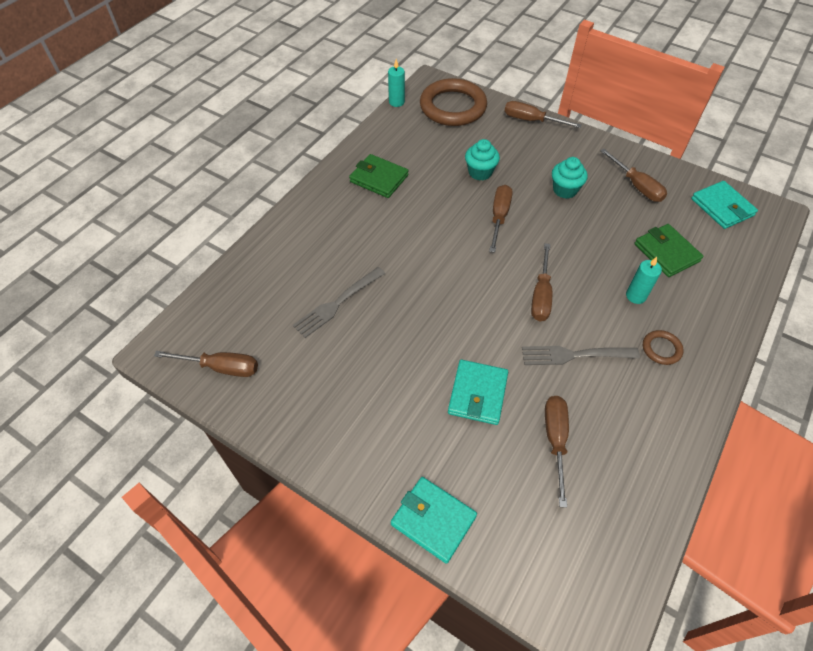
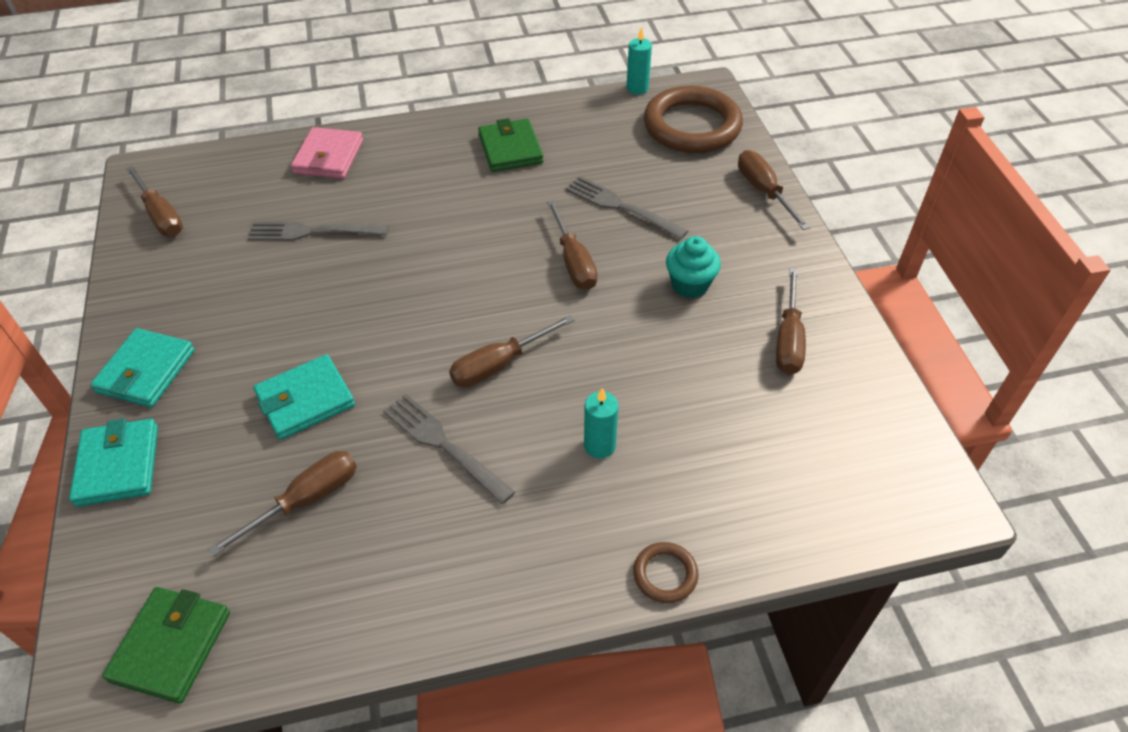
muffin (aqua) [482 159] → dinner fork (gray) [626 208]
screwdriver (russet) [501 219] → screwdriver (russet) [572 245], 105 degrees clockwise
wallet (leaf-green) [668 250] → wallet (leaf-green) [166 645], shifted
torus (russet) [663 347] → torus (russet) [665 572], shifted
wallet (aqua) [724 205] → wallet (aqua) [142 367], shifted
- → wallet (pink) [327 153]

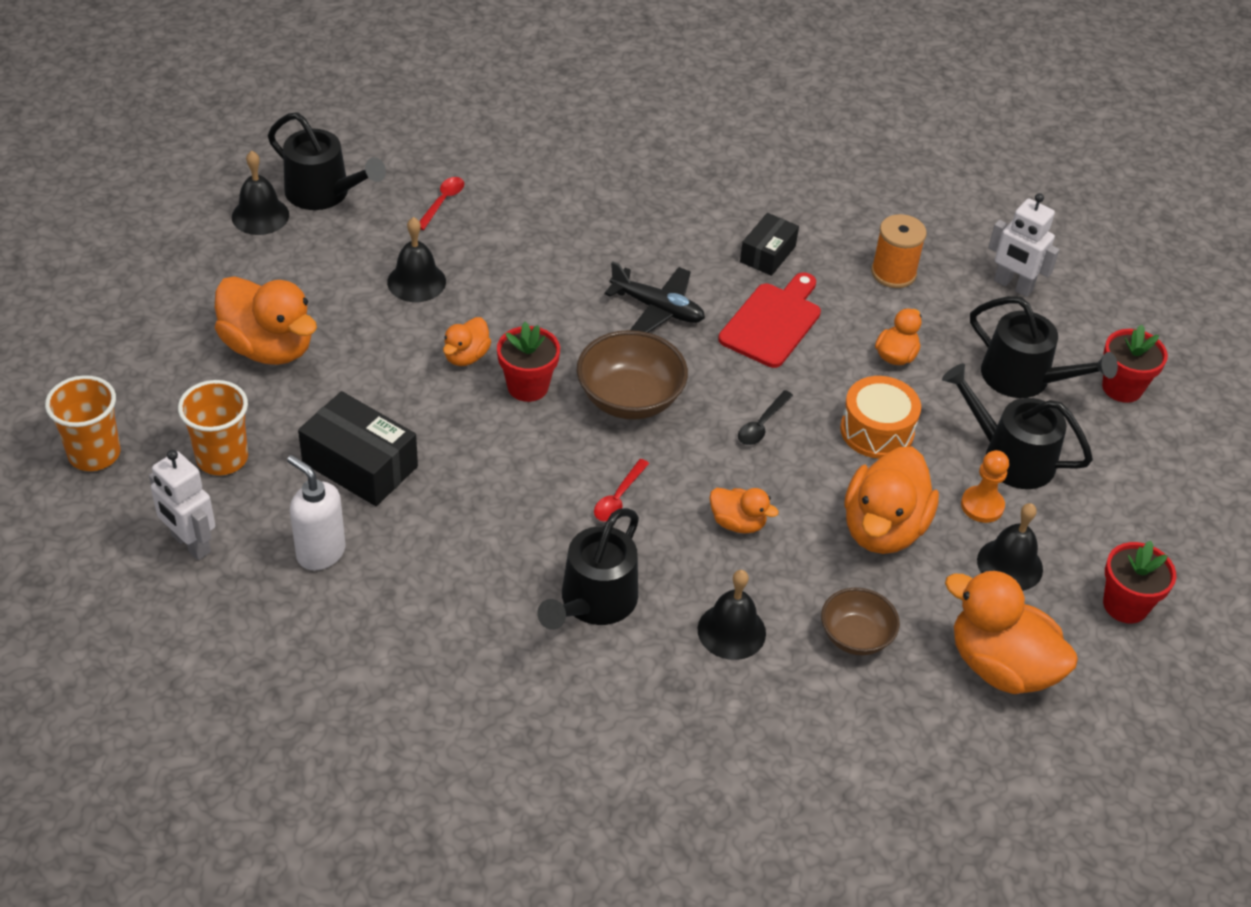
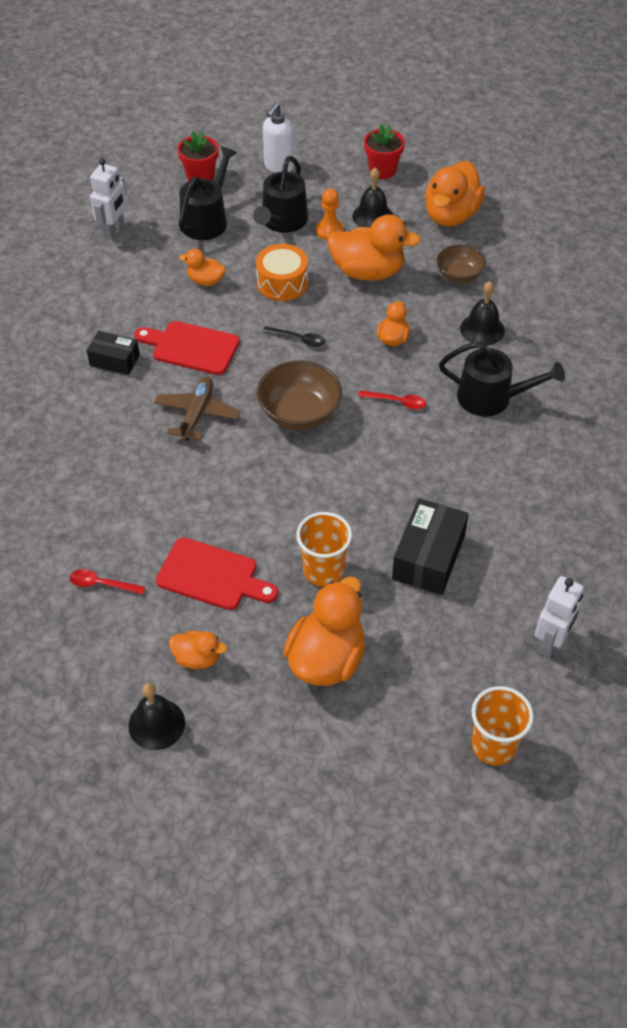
cup (orange-coloured) [213 427] → cup (orange-coloured) [324 549], shifted
watering pot (jet-black) [327 161] → -
pump bottle (pure white) [316 512] → pump bottle (pure white) [278 138], shifted
hand bell (jet-black) [416 259] → chopping board (crimson) [217 573]
rubber duck (orange-coloured) [467 341] → rubber duck (orange-coloured) [198 650], shifted
potted plant (crimson) [528 362] → -
toy plane (jet-black) [654 297] → toy plane (russet) [197 409]
reel of thread (orange-coloured) [899 251] → -

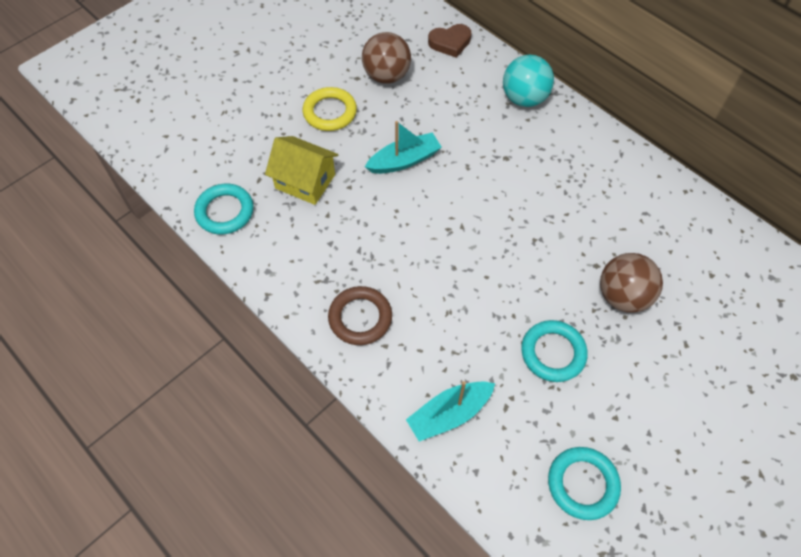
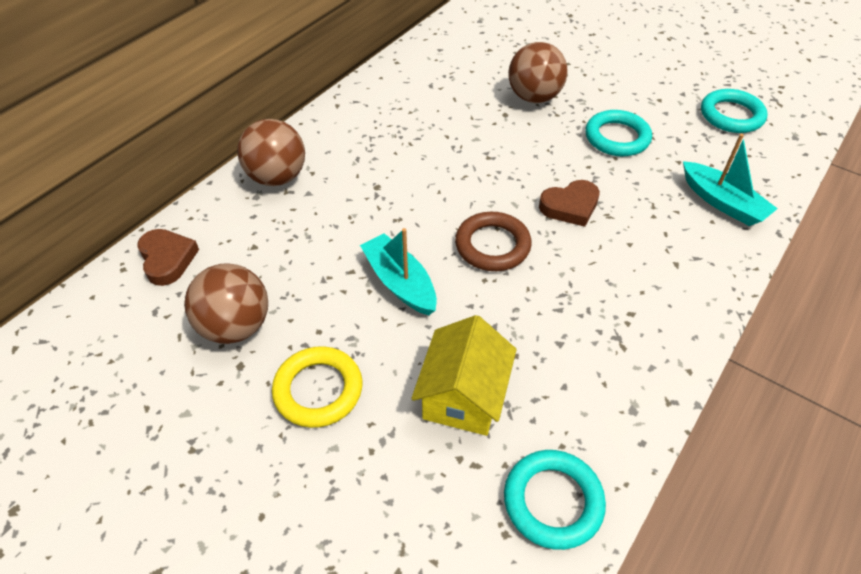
torus (russet) [360 315] → torus (russet) [493 241], shifted
ball (aqua) [528 80] → ball (russet) [271 152]
- → heart (russet) [569 203]

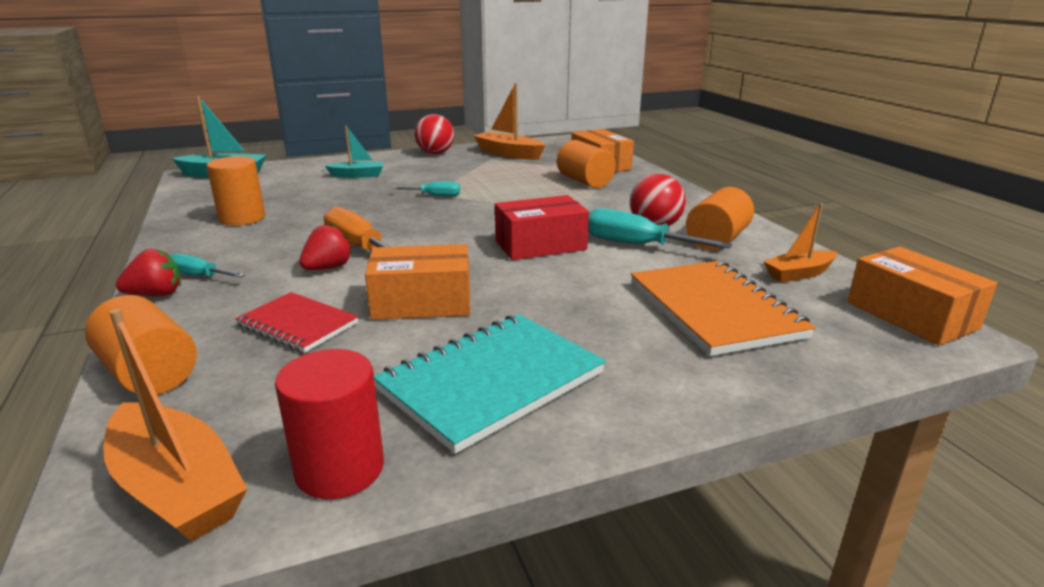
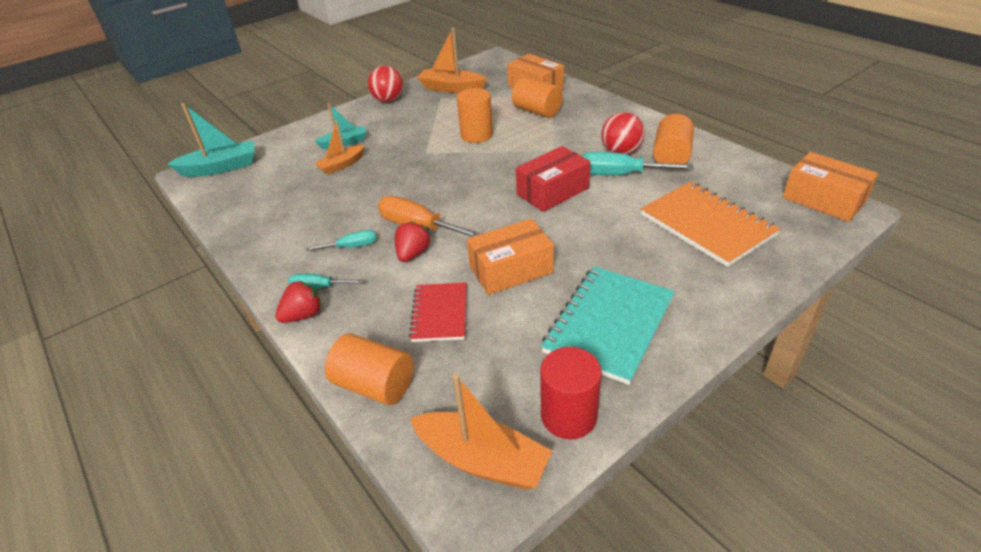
cylinder shape (orange-coloured) [235 191] → cylinder shape (orange-coloured) [475 115], shifted
notebook (crimson) [297 322] → notebook (crimson) [437 312], 75 degrees clockwise
screwdriver (aqua) [426 188] → screwdriver (aqua) [341 240], shifted
toy boat (orange-coloured) [800 242] → toy boat (orange-coloured) [339 148], shifted

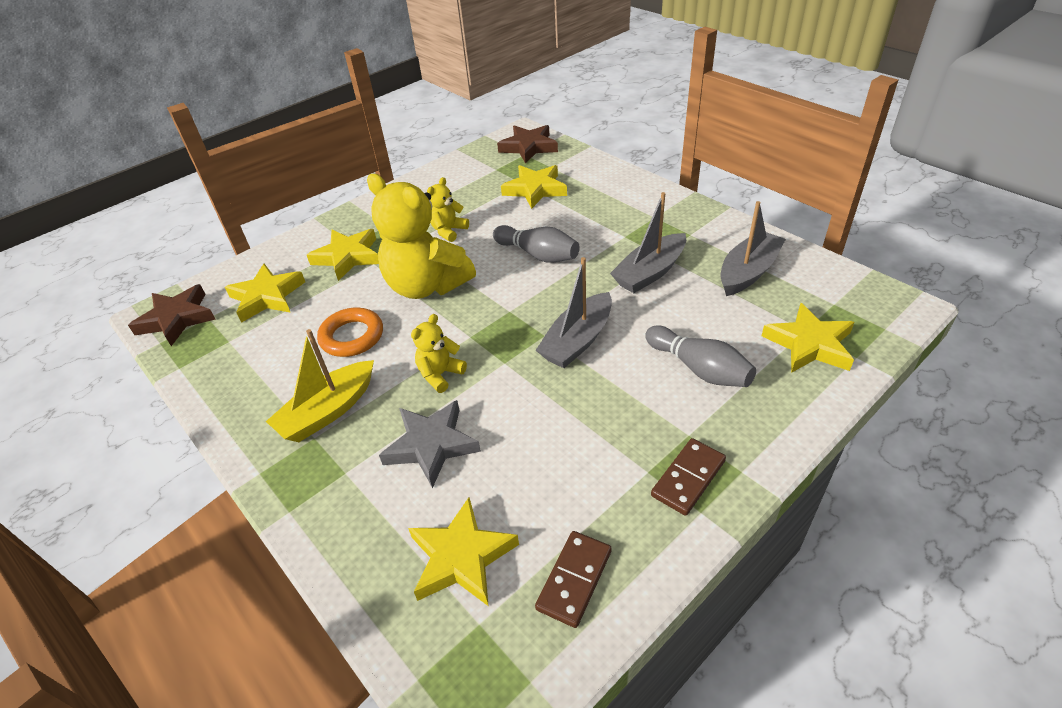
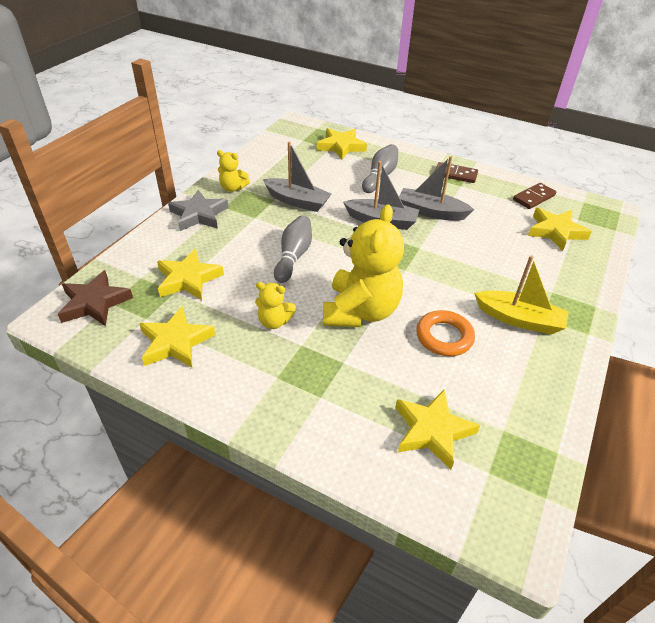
star shape (russet) [172 315] → -
star shape (bright yellow) [343 255] → star shape (bright yellow) [177 337], shifted
star shape (gray) [430 444] → star shape (gray) [198 210], shifted
stuffed bear (bright yellow) [439 353] → stuffed bear (bright yellow) [233 171], shifted
domino piece (russet) [573 579] → domino piece (russet) [534 196], 45 degrees counterclockwise
toy boat (gray) [753 248] → toy boat (gray) [436 188], shifted

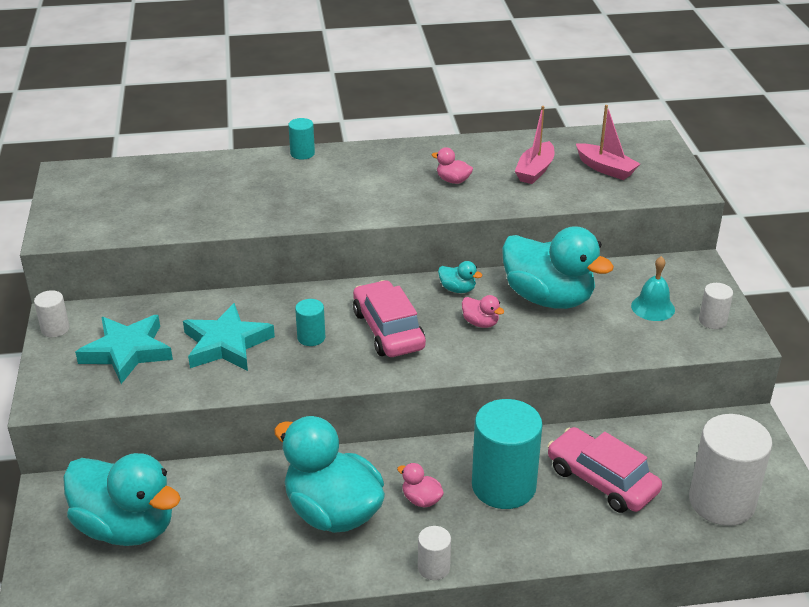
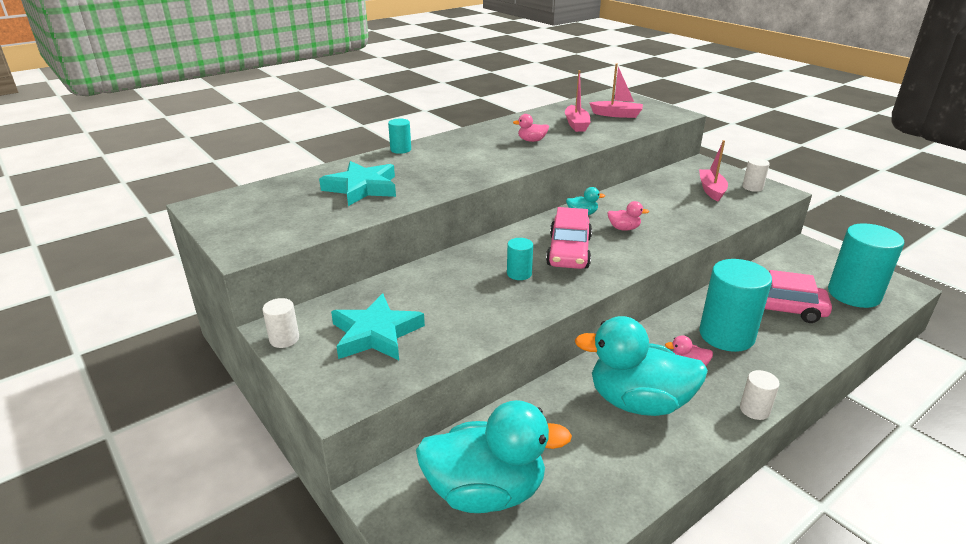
star shape (aqua) [229 337] → star shape (aqua) [357 183], shifted
automobile (pink) [389 318] → automobile (pink) [569 238], 120 degrees counterclockwise
rubber duck (aqua) [558 267] → -
hand bell (aqua) [653 288] → toy boat (pink) [713 170]
cylinder shape (pure white) [730 470] → cylinder shape (aqua) [866 265]

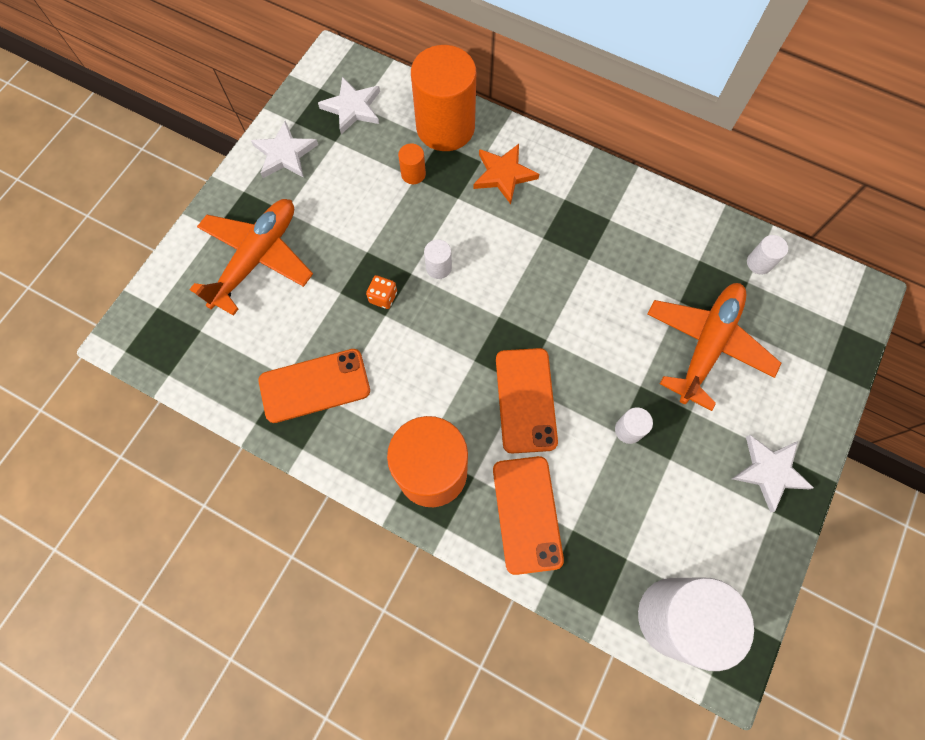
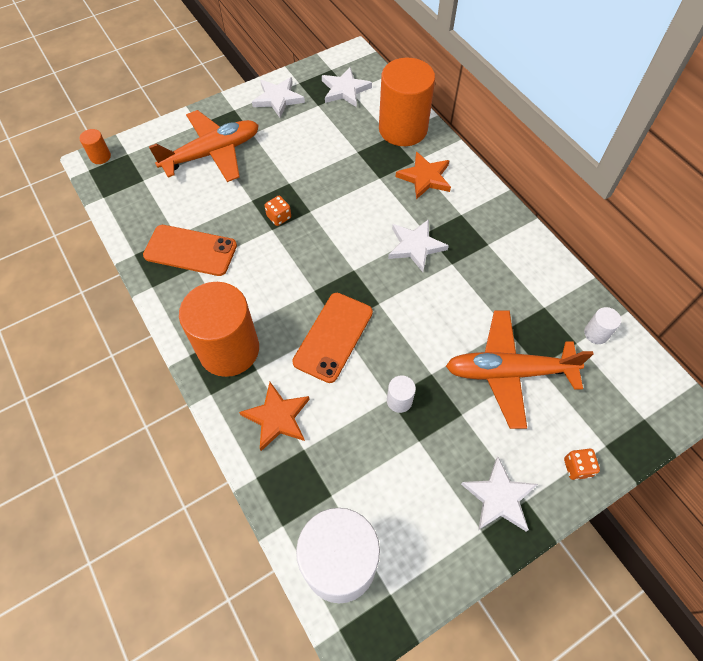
cylinder shape (orange-coloured) [412 164] → cylinder shape (orange-coloured) [95 146], shifted
cylinder shape (pure white) [438 259] → -
phone (orange-coloured) [528 515] → star shape (orange-coloured) [274 416]
toy plane (orange-coloured) [714 347] → toy plane (orange-coloured) [519 369], 150 degrees counterclockwise
- → star shape (pure white) [418 245]
- → game die (orange-coloured) [582 464]

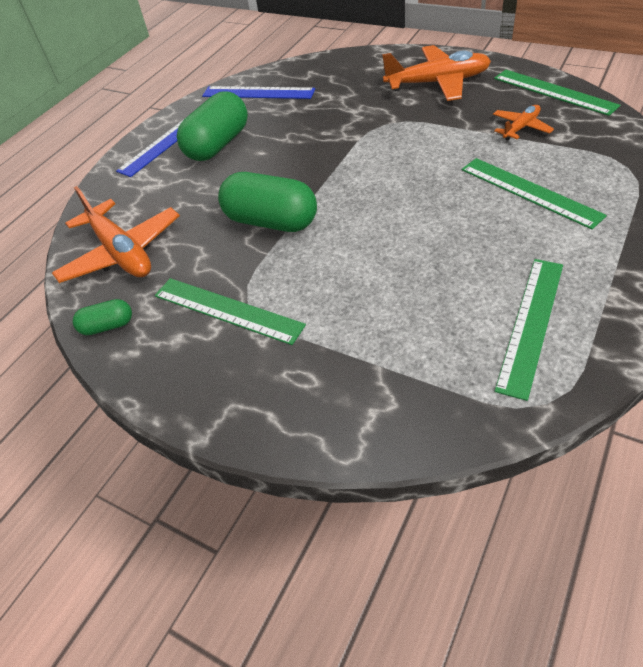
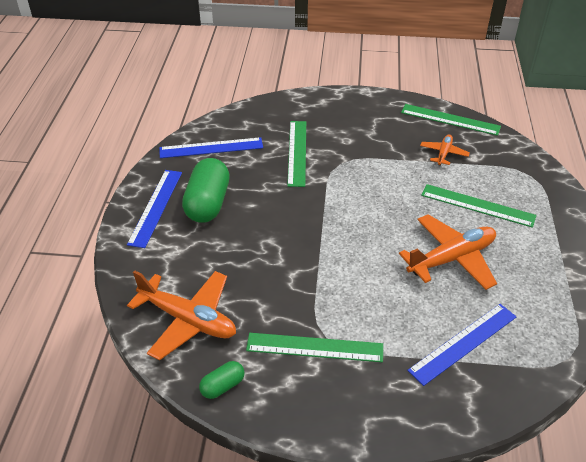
capsule (leaf-green) [267 202] → -
toy plane (orange-coloured) [436 73] → toy plane (orange-coloured) [448 252], shifted
straightedge (leaf-green) [528 330] → straightedge (leaf-green) [296 154], shifted
- → straightedge (blue) [461 345]

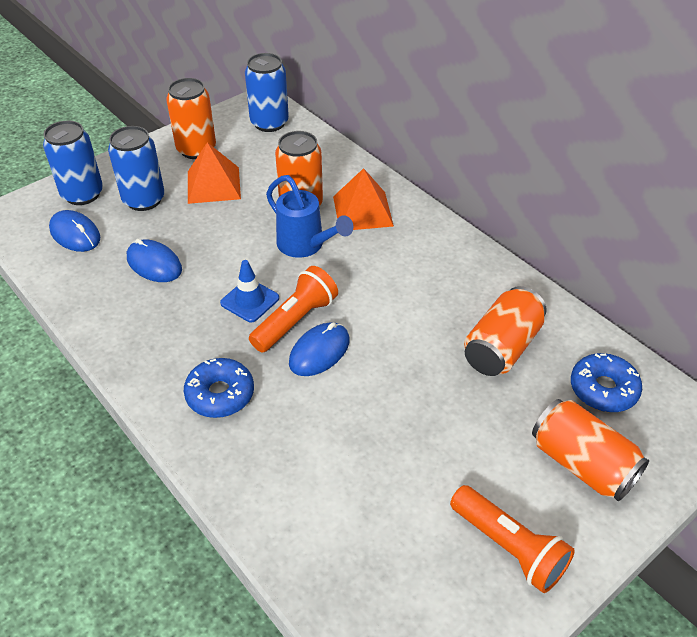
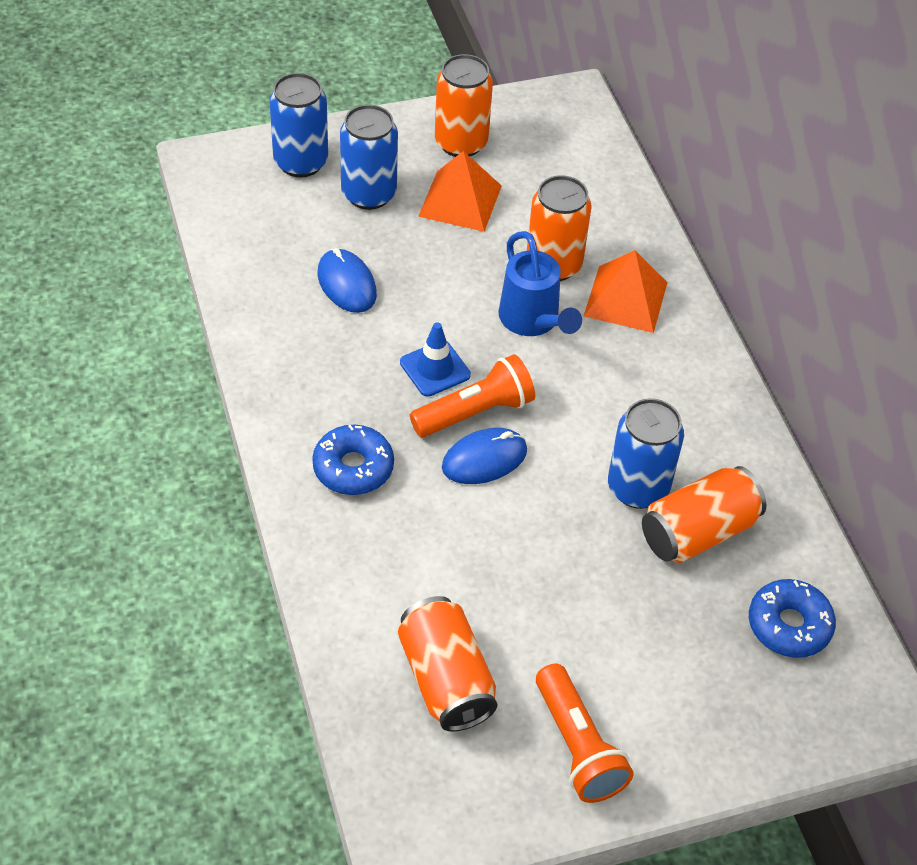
computer mouse (blue) [74 231] → -
tin (blue) [267 92] → tin (blue) [646 453], shifted
tin (orange-coloured) [590 450] → tin (orange-coloured) [447 664], shifted

